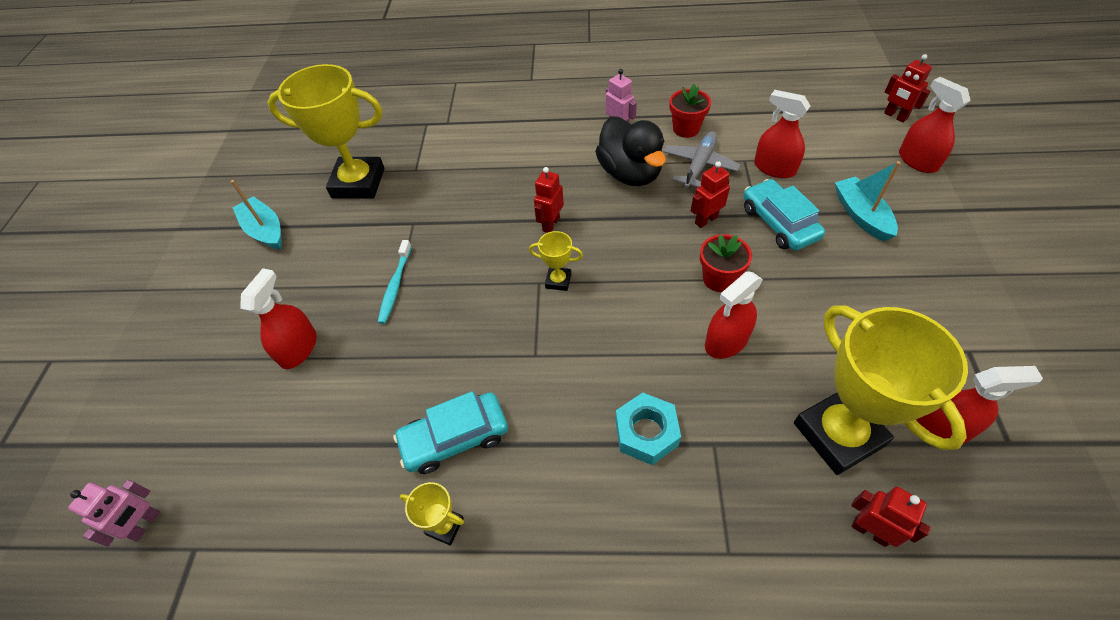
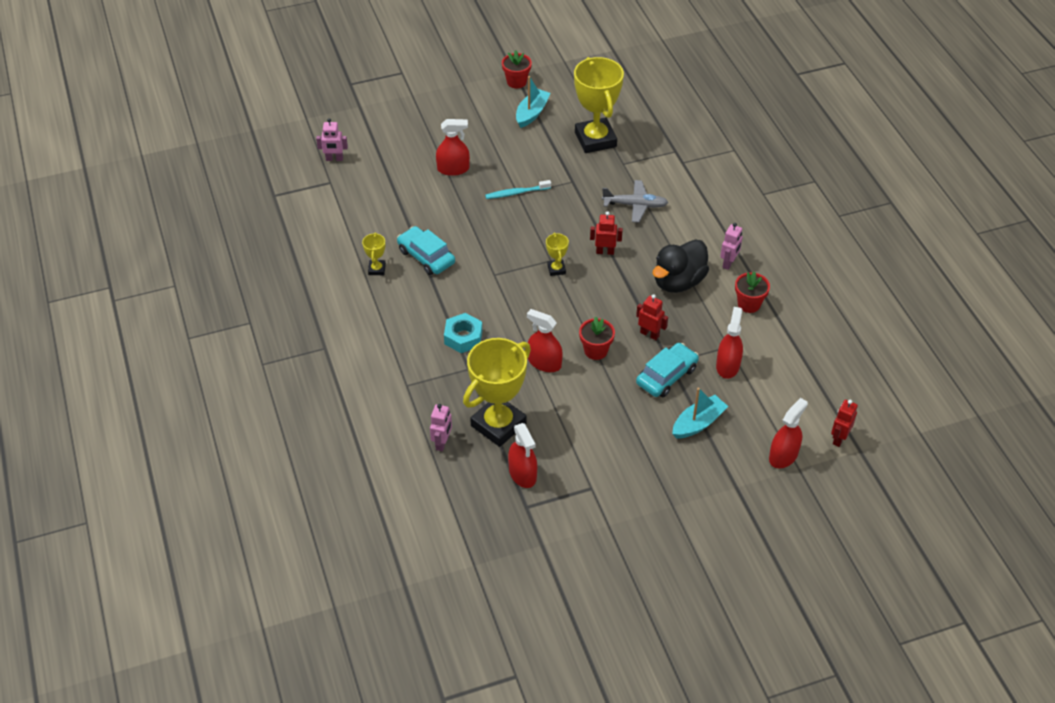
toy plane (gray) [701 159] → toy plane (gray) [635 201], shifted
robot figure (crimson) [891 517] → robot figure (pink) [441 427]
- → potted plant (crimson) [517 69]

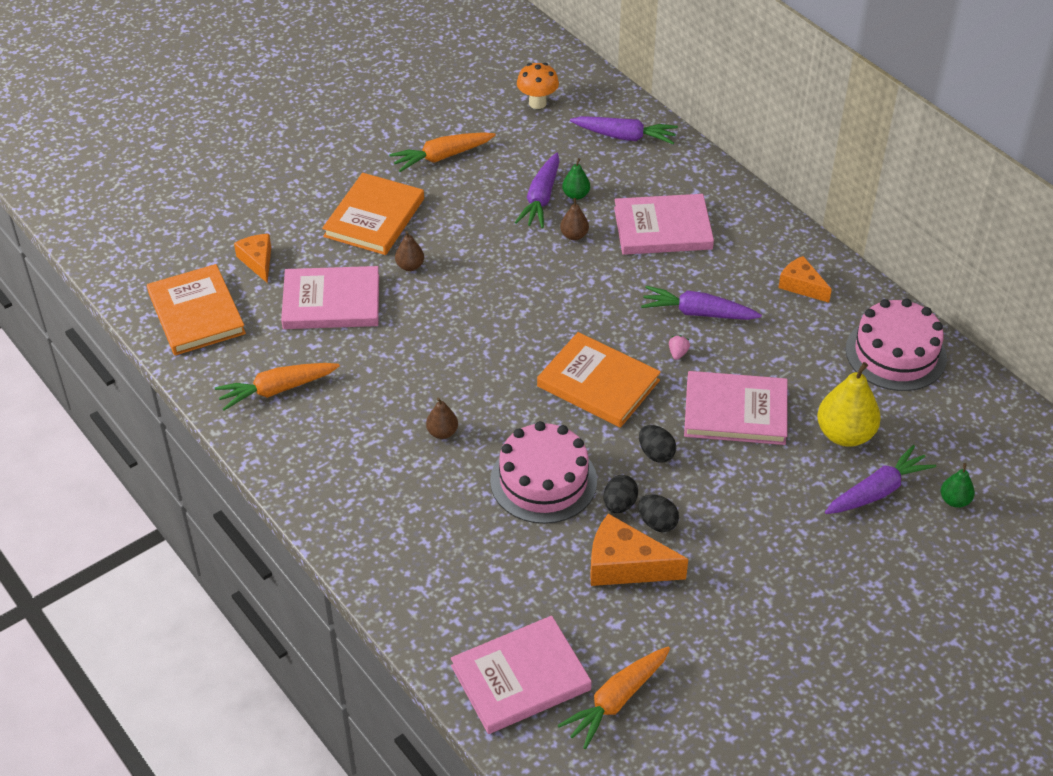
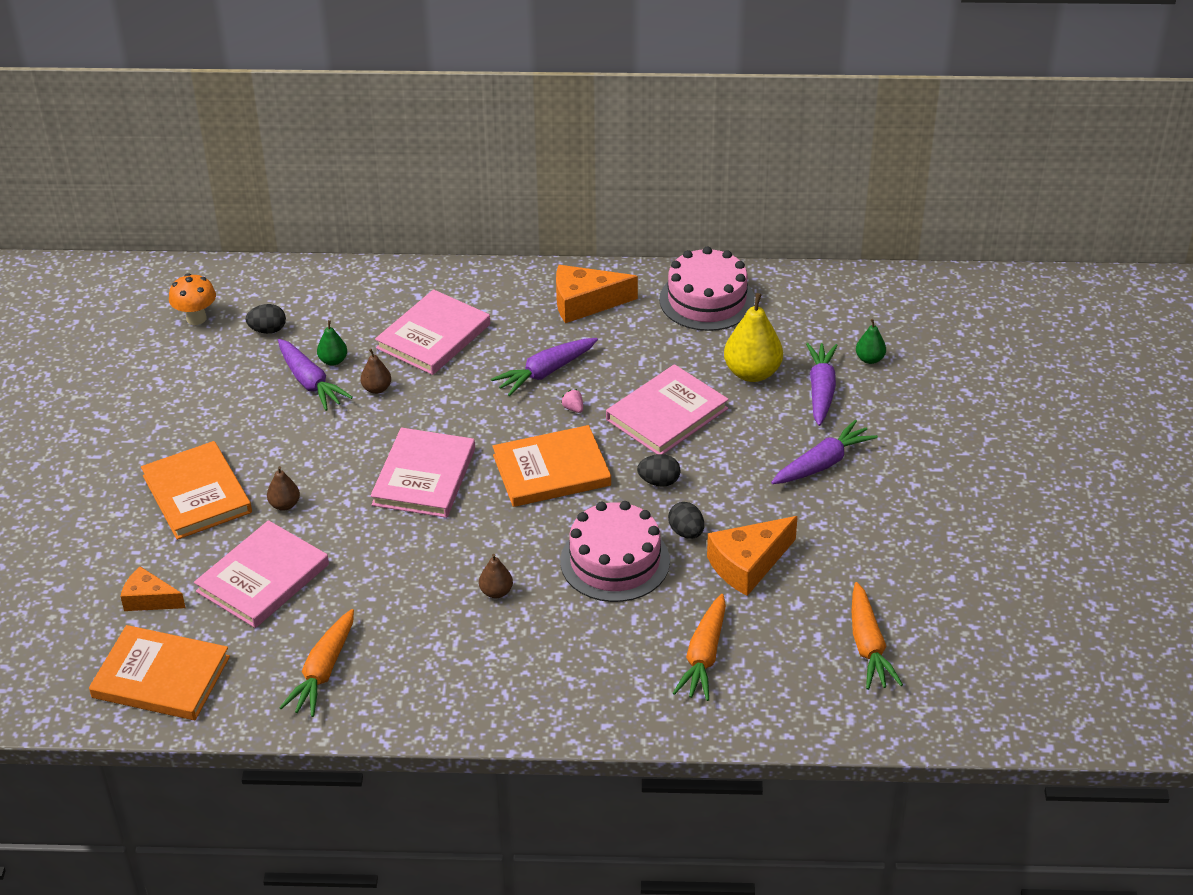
root vegetable (orange-coloured) [442 152] → root vegetable (orange-coloured) [699 647], shifted
book (pink) [521 675] → book (pink) [422 473], shifted
root vegetable (violet) [624 130] → root vegetable (violet) [824 452], shifted
toy egg (jet-black) [658 513] → toy egg (jet-black) [265 319], shifted
piece of cheese (orange-coloured) [805 279] → piece of cheese (orange-coloured) [597 294], x1.56

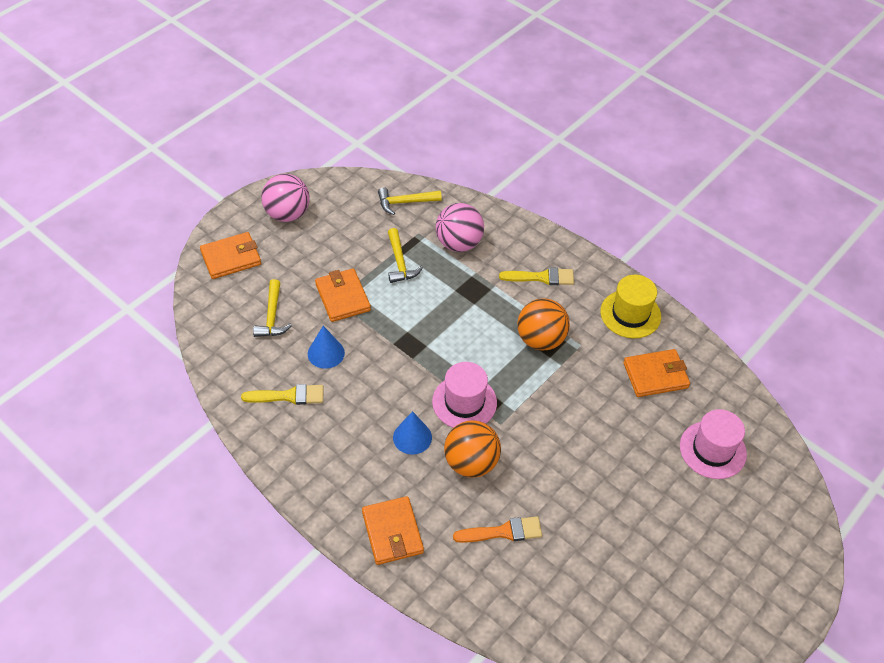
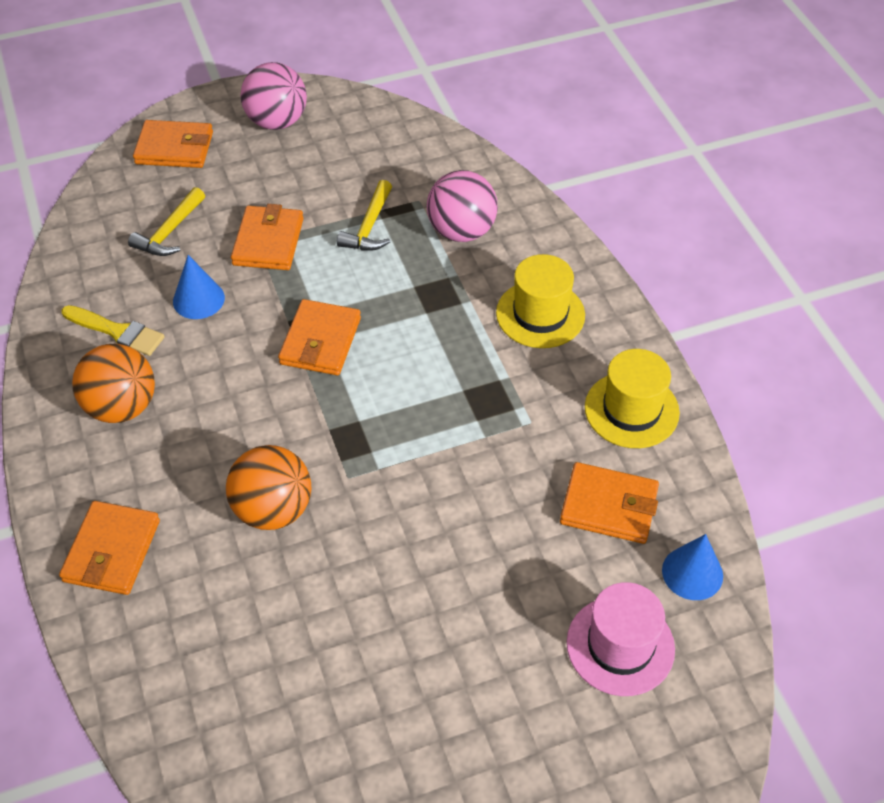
claw hammer (bright yellow) [410 201] → -
cone (blue) [412 433] → cone (blue) [692 567], shifted
top hat (pink) [464 395] → -
paintbrush (orange-coloured) [497 529] → -
paintbrush (bright yellow) [536 276] → top hat (bright yellow) [540 301]
ball (orange-coloured) [543 324] → ball (orange-coloured) [113 383], shifted
- → wallet (orange-coloured) [319 337]

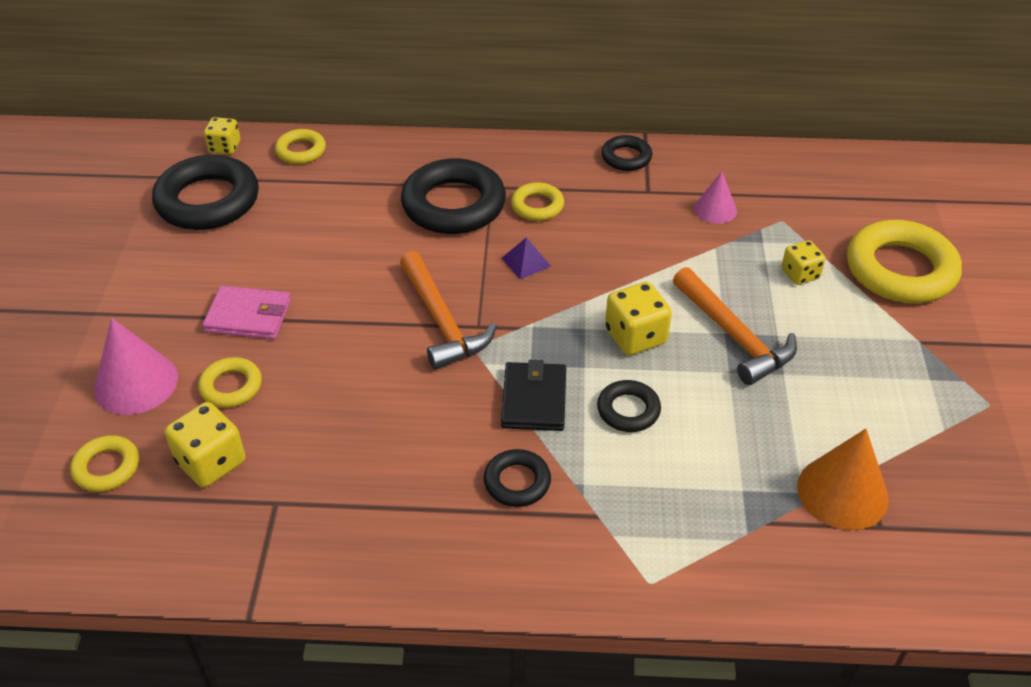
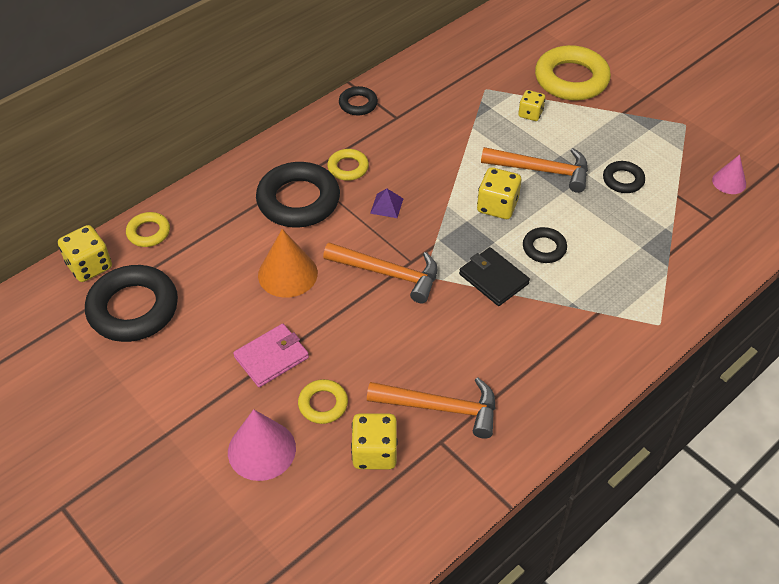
torus (bright yellow) [104 463] → -
game die (bright yellow) [222 135] → game die (bright yellow) [85 253], x1.54
torus (jet-black) [517 478] → torus (jet-black) [624 177], shifted
cone (pink) [715 197] → cone (pink) [729 174], shifted
cone (orange-coloured) [843 479] → cone (orange-coloured) [288 263], shifted
- → claw hammer (orange-coloured) [431 408]

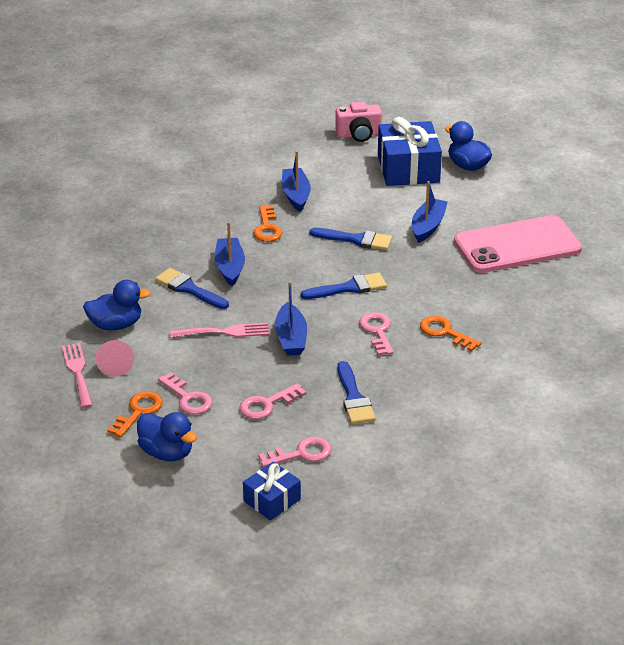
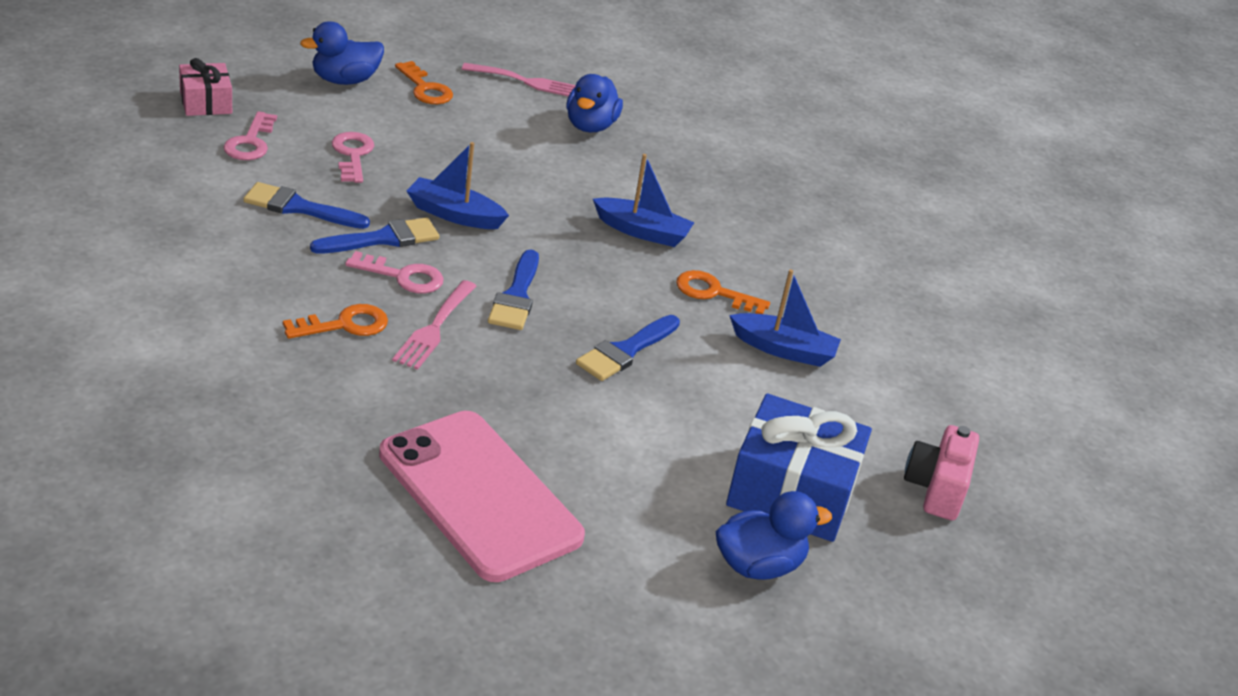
cone (pink) [115 358] → -
paintbrush (blue) [192 288] → paintbrush (blue) [374 235], shifted
door key (pink) [185 393] → -
dinner fork (pink) [219 330] → dinner fork (pink) [434 325], shifted
wrapped gift (blue) [272 491] → wrapped gift (pink) [205 87]
toy boat (blue) [430 212] → -
phone (pink) [518 244] → phone (pink) [482 496], 45 degrees counterclockwise

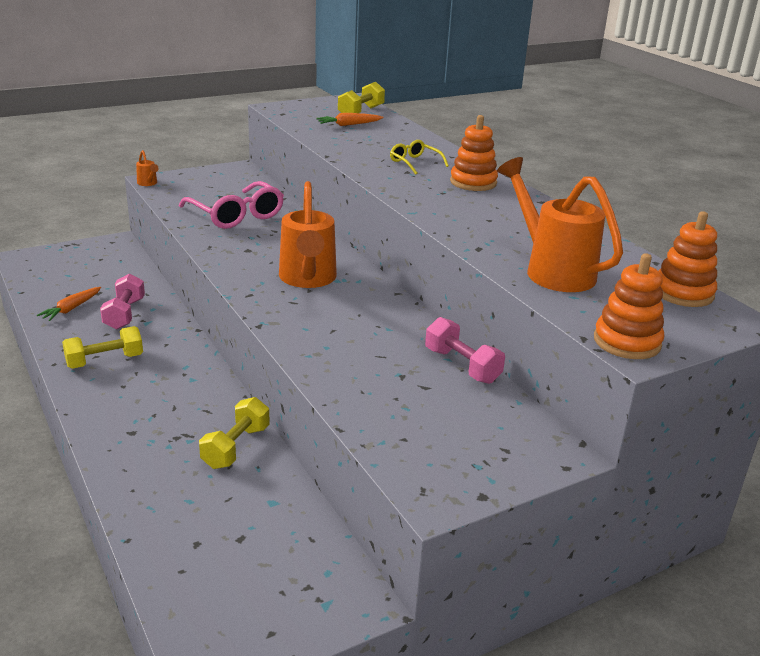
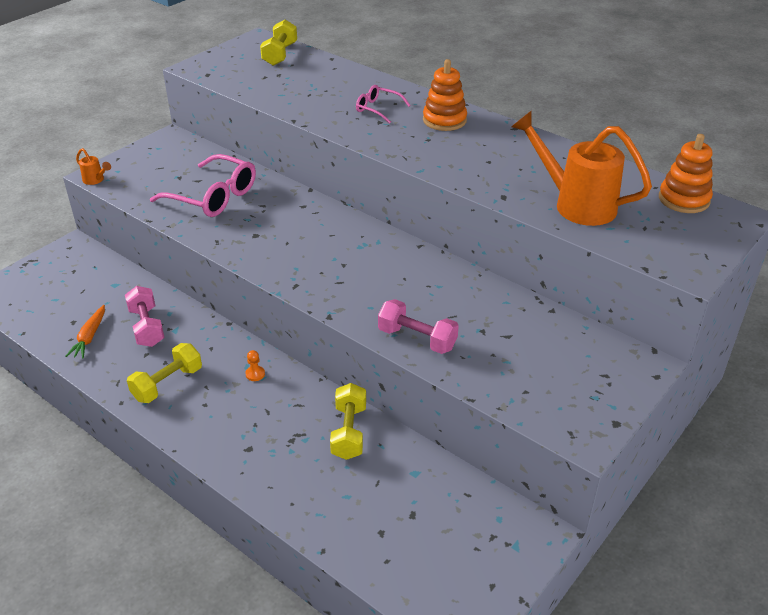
watering pot (orange-coloured) [308 234] → -
root vegetable (orange-coloured) [350 119] → -
glasses (bright yellow) [419 157] → glasses (pink) [383 104]
free weight (pink) [465 350] → free weight (pink) [418 326], shifted
stacking toy (orange-coloured) [629 306] → -
- → game pawn (orange-coloured) [255 365]

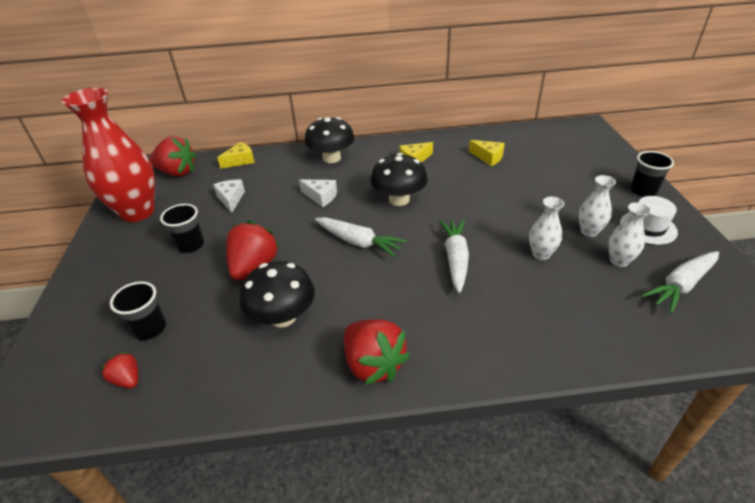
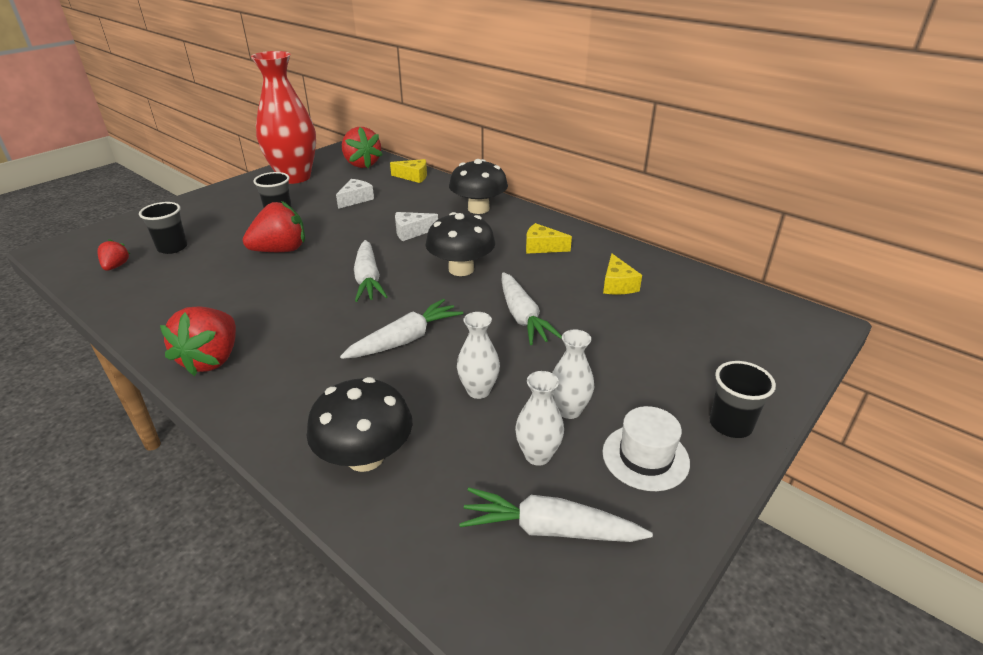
fungus (jet-black) [277 294] → fungus (jet-black) [360 424], shifted
piece of cheese (pure white) [318 193] → piece of cheese (pure white) [416 226], 90 degrees clockwise
- → root vegetable (pure white) [532 308]

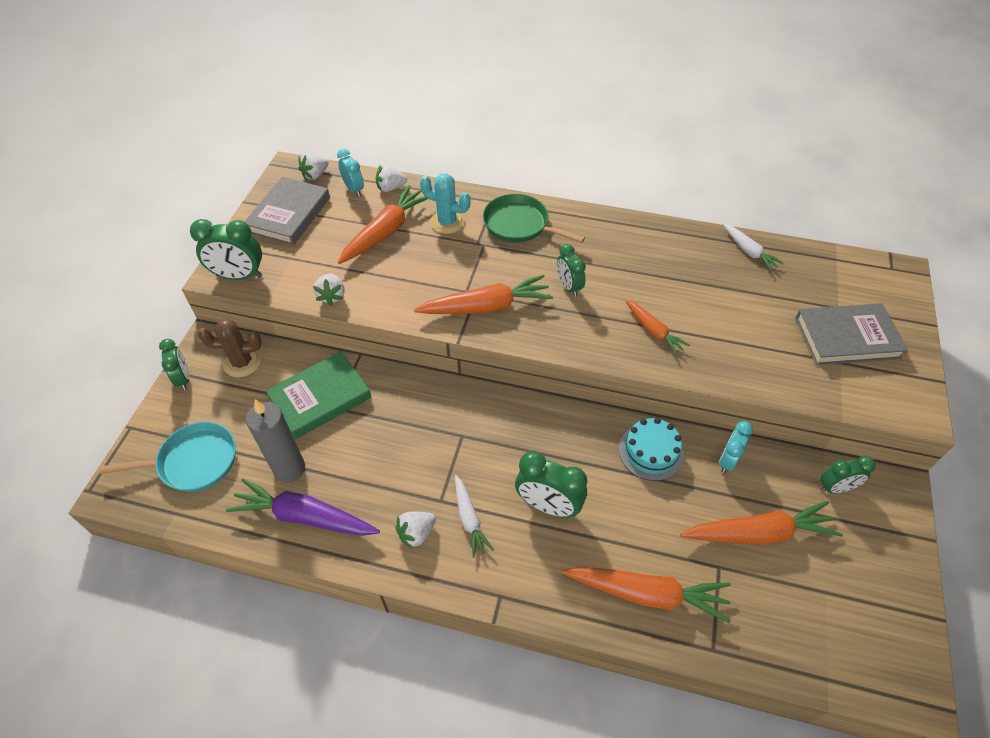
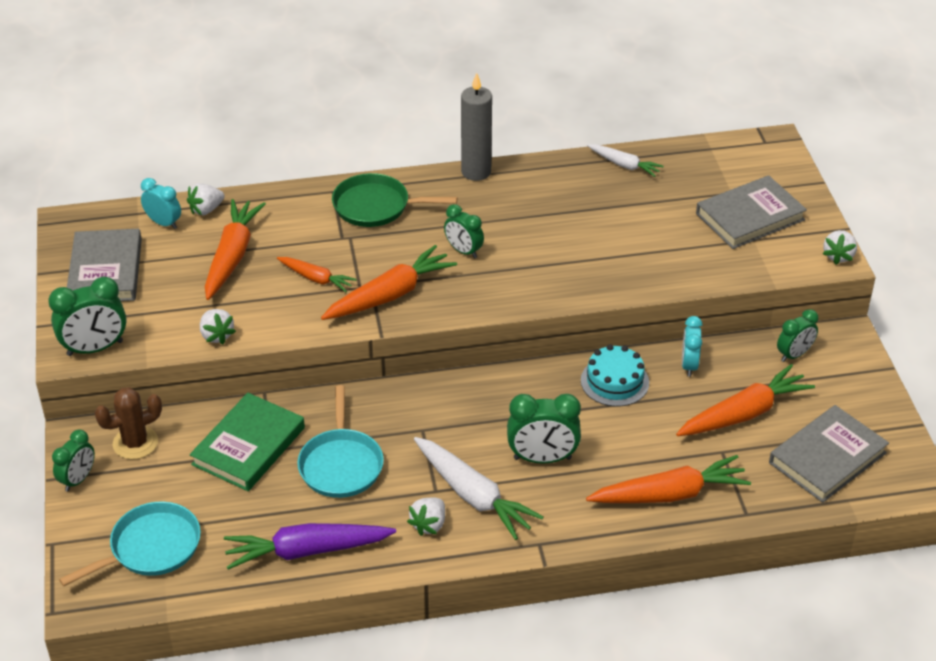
clock (leaf-green) [174 364] → clock (leaf-green) [73 460], 75 degrees clockwise
pillar candle (gray) [275 440] → pillar candle (gray) [476 127], shifted
berry (pure white) [313 166] → berry (pure white) [840 247], shifted
prickly plant (aqua) [445 204] → -
root vegetable (pure white) [474 516] → root vegetable (pure white) [479 488], x1.73
root vegetable (orange-coloured) [658 327] → root vegetable (orange-coloured) [317 274], shifted
- → pan (aqua) [340 441]
- → book (gray) [829 454]

